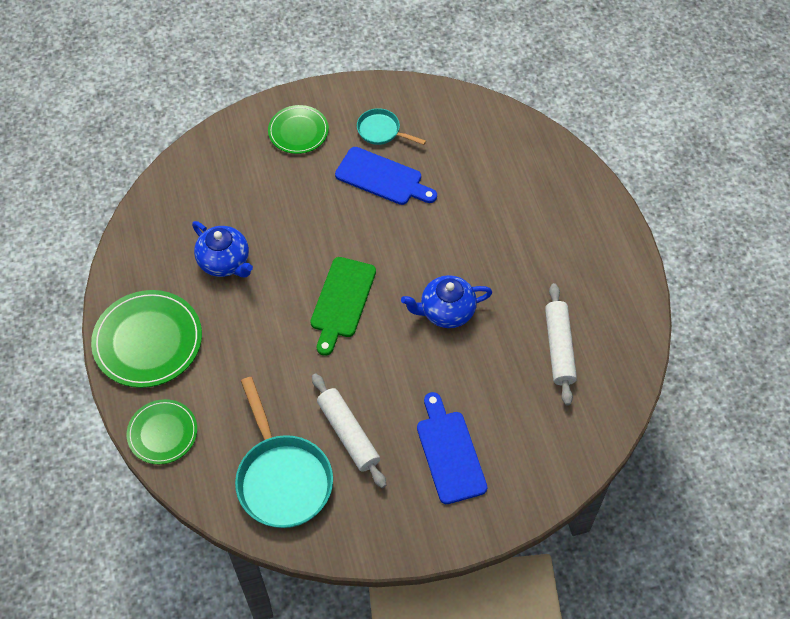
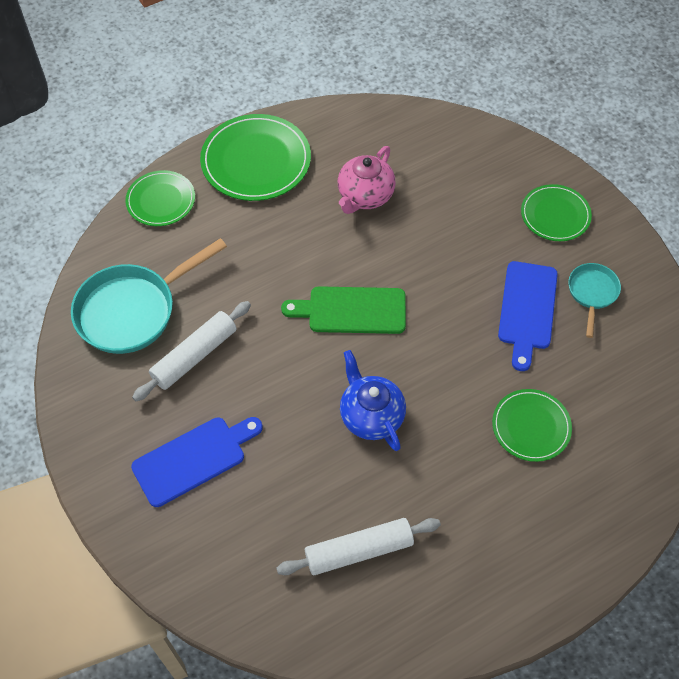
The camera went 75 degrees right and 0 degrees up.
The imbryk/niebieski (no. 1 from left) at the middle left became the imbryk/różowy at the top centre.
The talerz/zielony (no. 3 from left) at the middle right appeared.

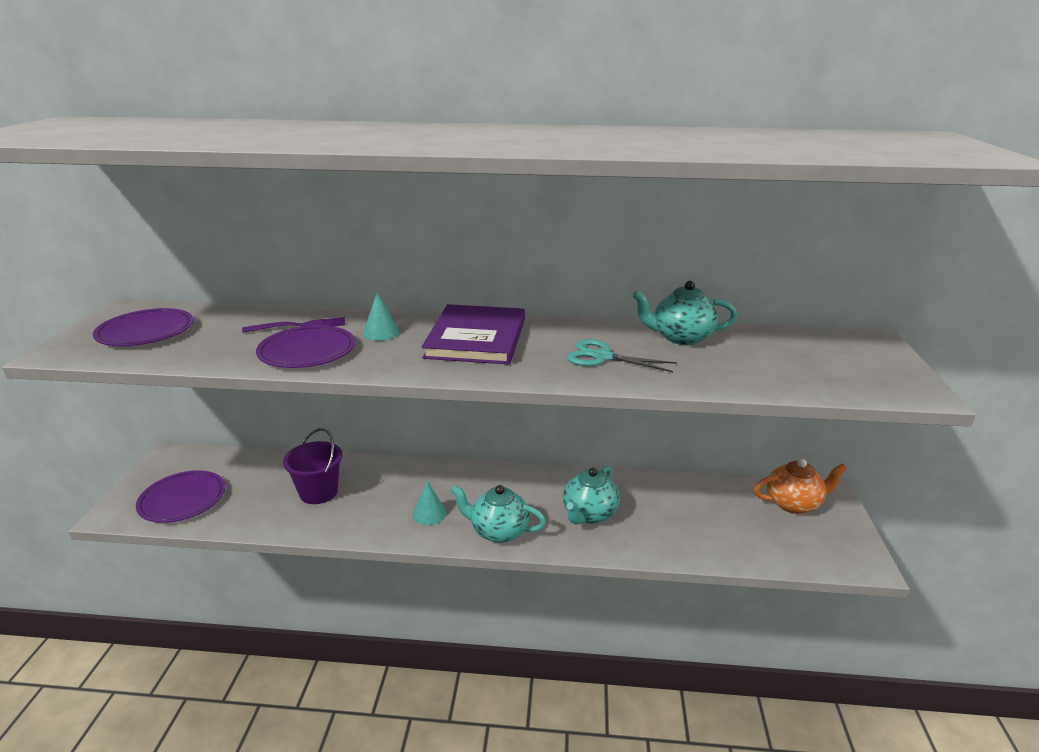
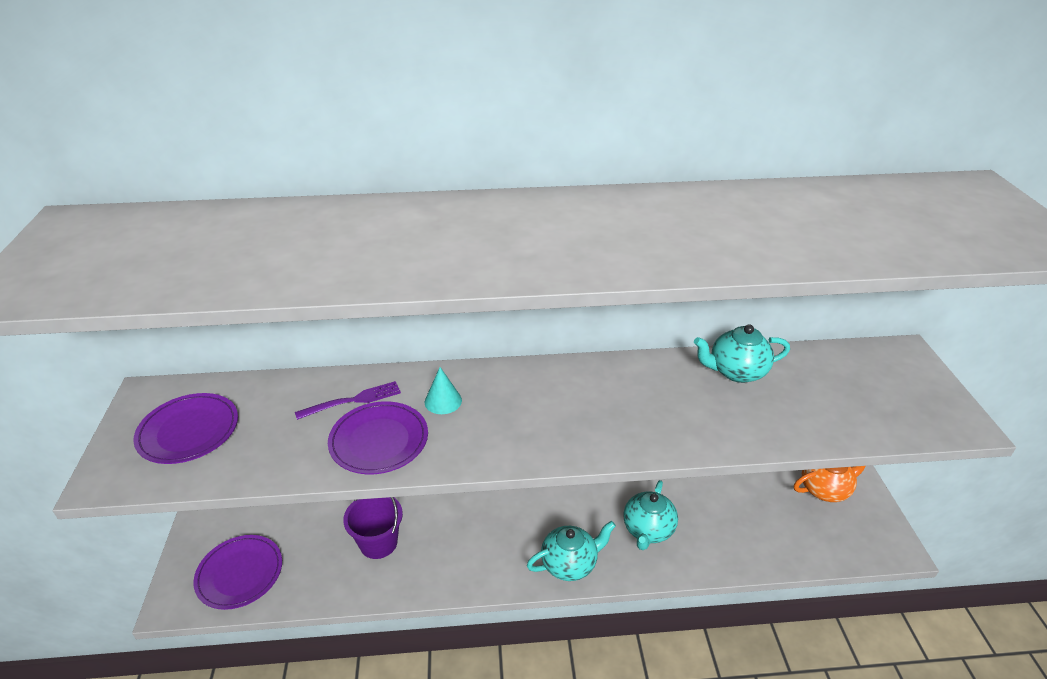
The camera went 10 degrees left and 10 degrees up.
The imbryk/turkusowy (no. 1 from left) at the bottom centre turned 150 degrees clockwise.
The stożek/turkusowy (no. 2 from left) at the bottom centre disappeared.
The książka/fioletowy at the centre disappeared.
The nożyczki/turkusowy at the centre disappeared.

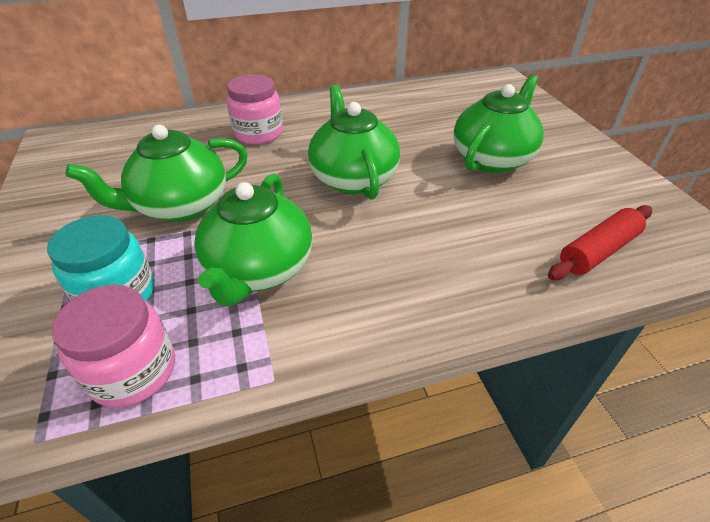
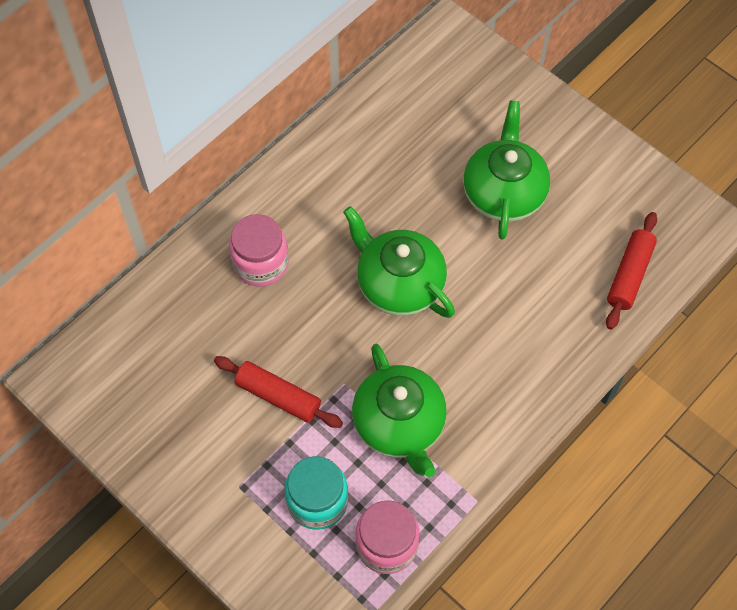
The camera went 30 degrees left and 20 degrees up.
The imbryk/zielony (no. 1 from left) at the top left was replaced by the wałek do ciasta/czerwony (no. 1 from left) at the centre.

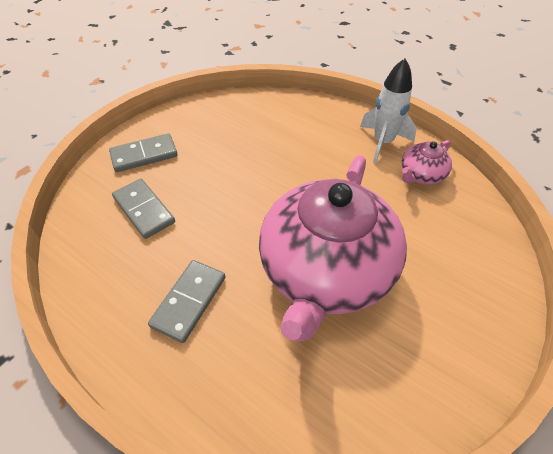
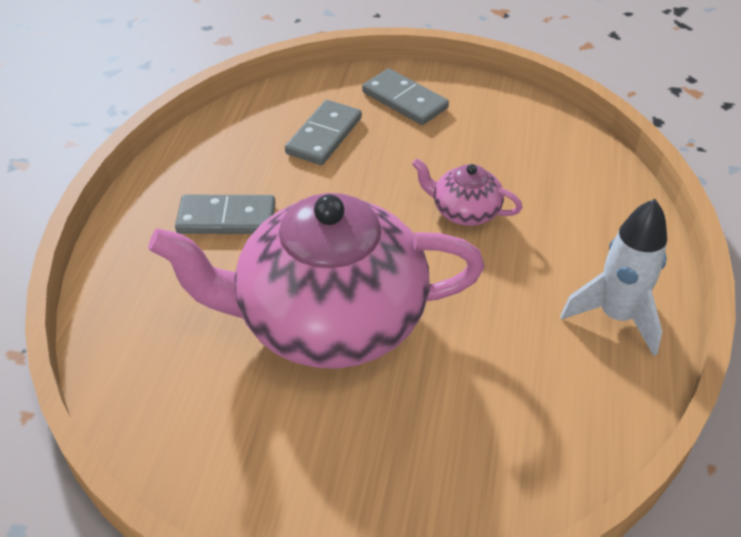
The camera went 65 degrees right and 5 degrees down.
The imbryk/różowy (no. 2 from left) moved from the middle right to the centre.

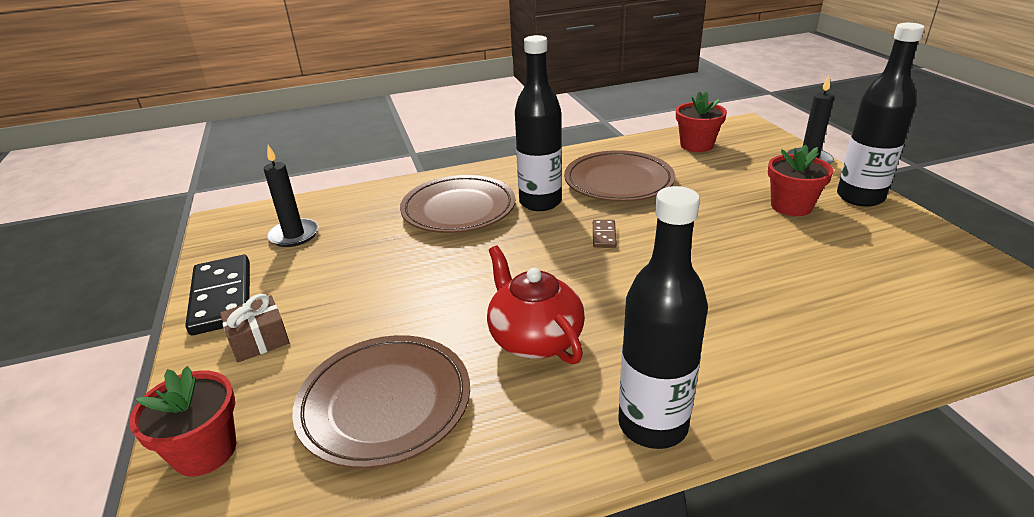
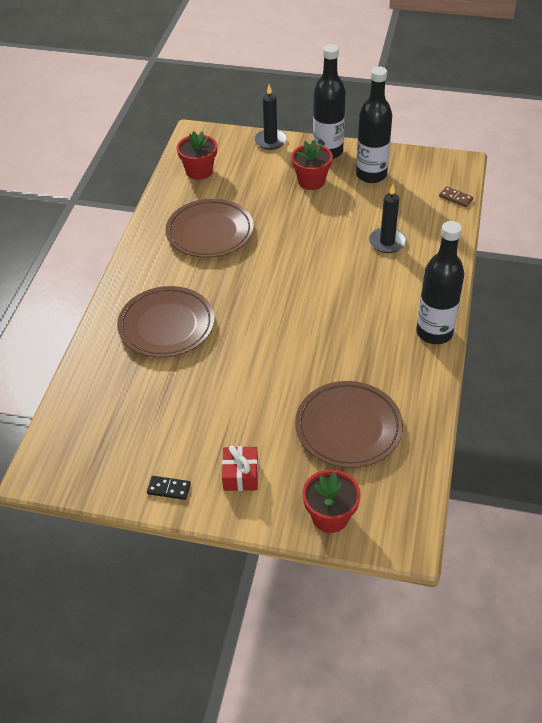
The camera went 60 degrees left and 15 degrees up.
The kostka domina/czarny at the middle left changed to 0.46 times the size.
The prezent/brązowy at the middle left became the prezent/czerwony at the centre.
The butelka/czarny (no. 1 from left in the first image) moved from the top centre to the top right.
The świeca/czarny (no. 1 from left in the first image) moved from the middle left to the top right.
The kostka domina/brązowy moved from the centre to the top right.
The imbryk/czerwony at the centre disappeared.

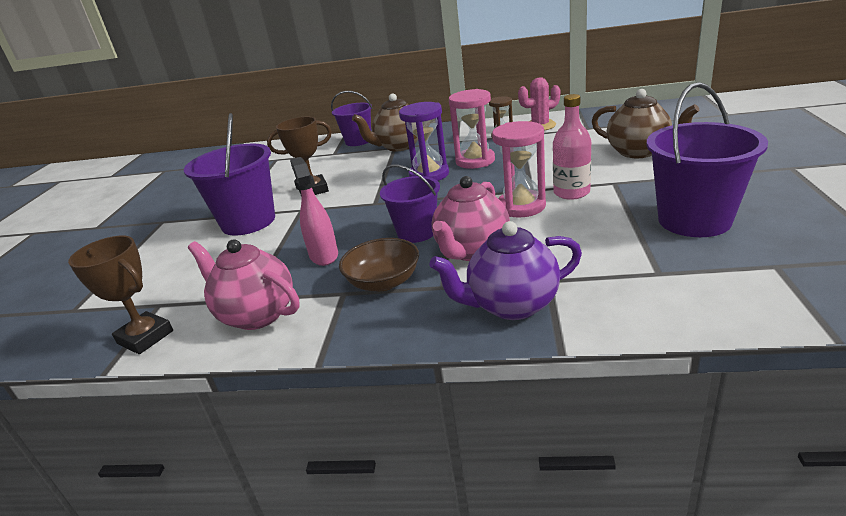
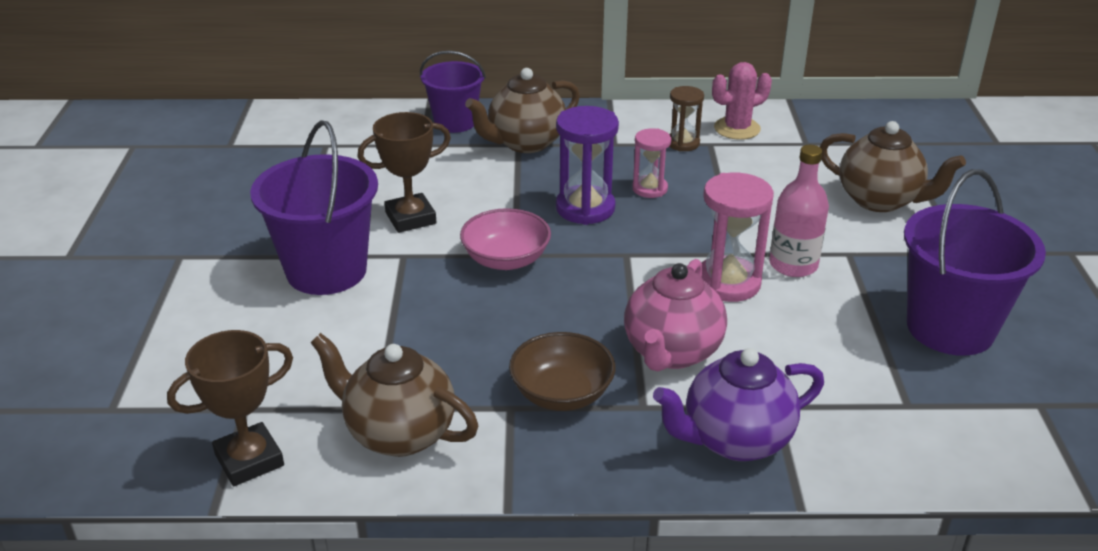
The camera went 10 degrees left and 5 degrees up.
The puchar/brązowy (no. 1 from left) at the middle left turned 60 degrees counterclockwise.
The imbryk/różowy (no. 1 from left) at the middle left became the imbryk/brązowy (no. 1 from left) at the bottom centre.
The miska/różowy at the centre appeared.
The klepsydra/różowy (no. 1 from left) at the top centre changed to 0.61 times the size.
The spryskiwacz/różowy at the centre disappeared.
The wiadro/fioletowy (no. 3 from left) at the centre disappeared.

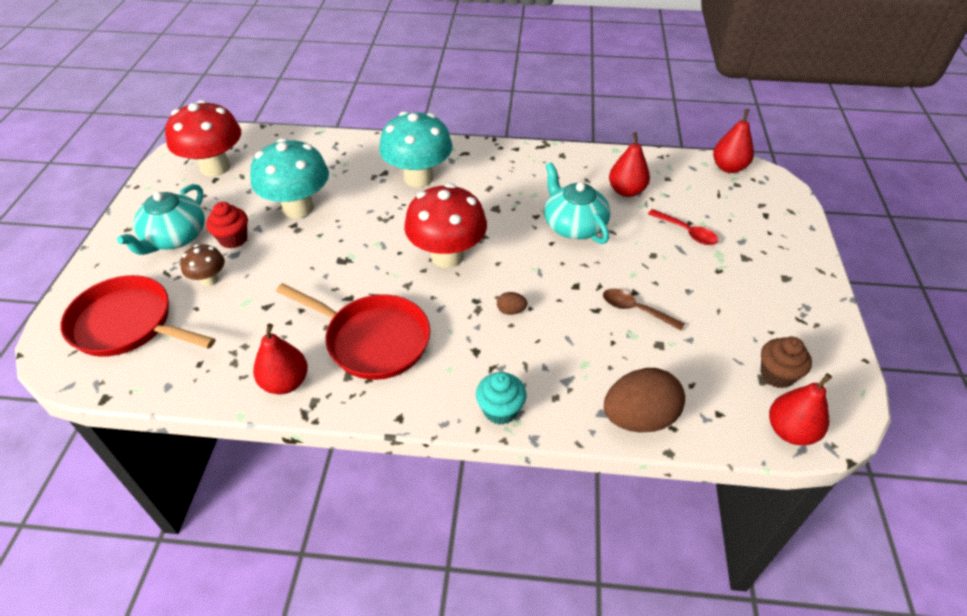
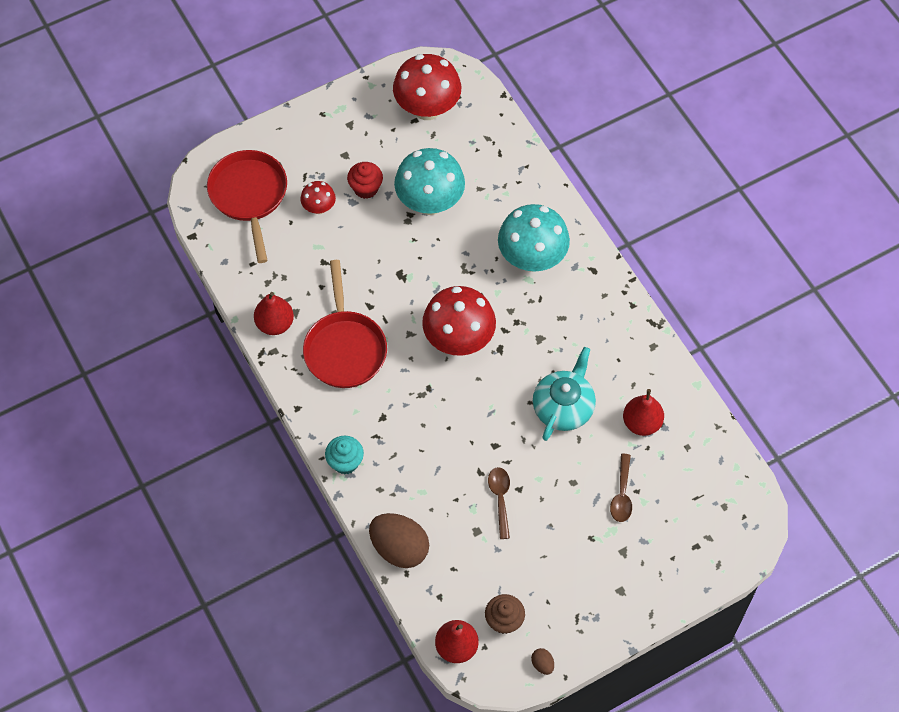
The camera went 55 degrees right and 15 degrees up.
The grzyb/brązowy at the middle left became the grzyb/czerwony (no. 1 from left) at the top centre.
The jajko/brązowy (no. 1 from left in the first image) moved from the centre to the bottom centre.
The łyżka/czerwony at the middle right became the łyżka/brązowy (no. 2 from left) at the bottom right.
The imbryk/turkusowy (no. 1 from left) at the middle left disappeared.
The gruszka/czerwony (no. 3 from left) at the top right disappeared.

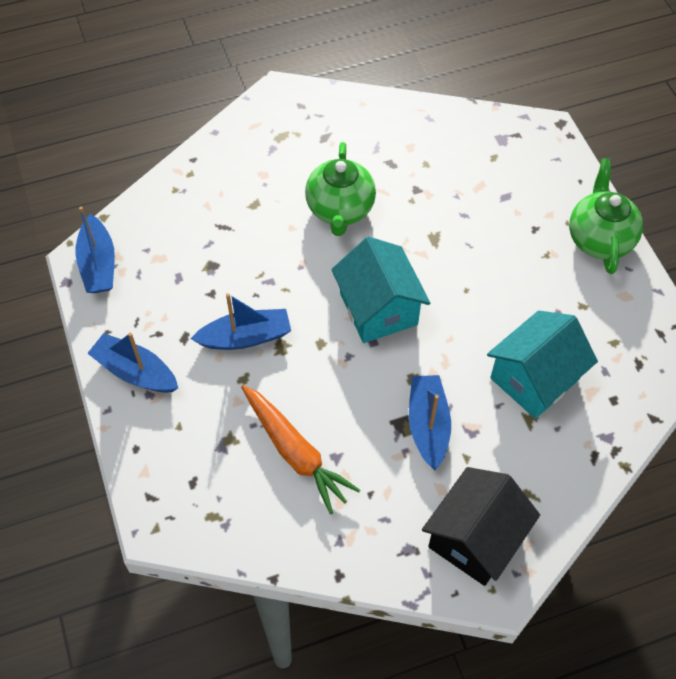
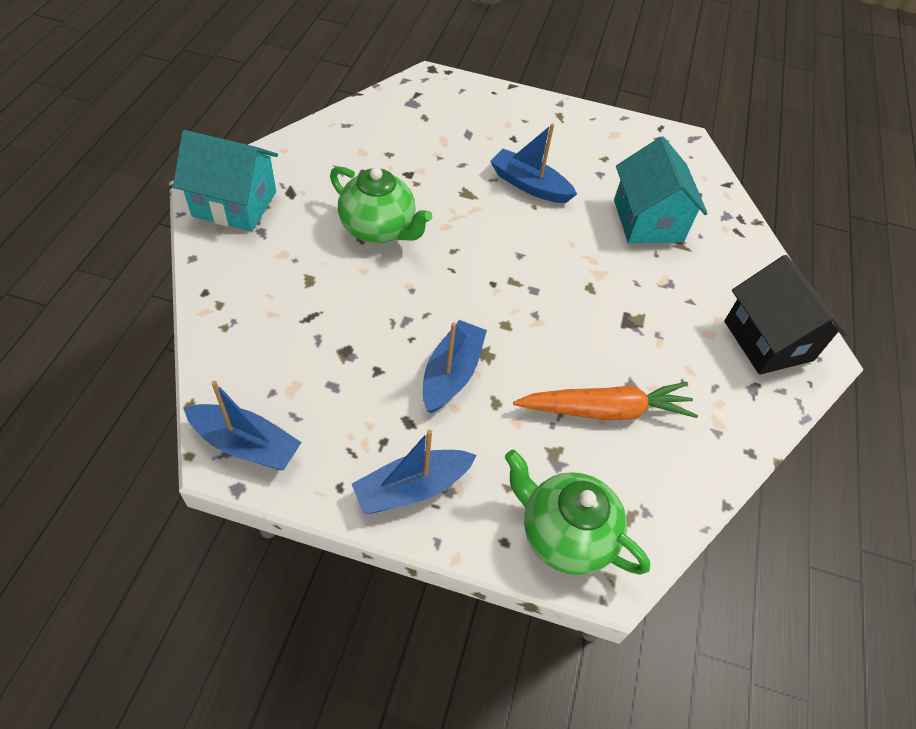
The camera went 60 degrees left and 5 degrees down.
The domek/turkusowy (no. 1 from left) moved from the centre to the top left.
The łódka/niebieski (no. 4 from left) moved from the centre to the top centre.
The imbryk/zielony (no. 2 from left) moved from the top right to the bottom centre.

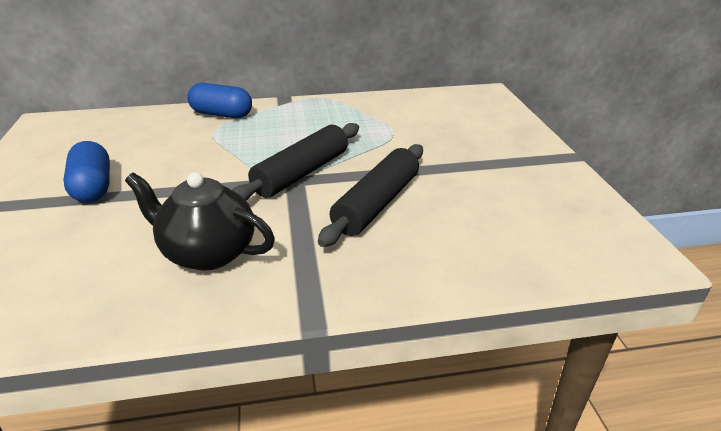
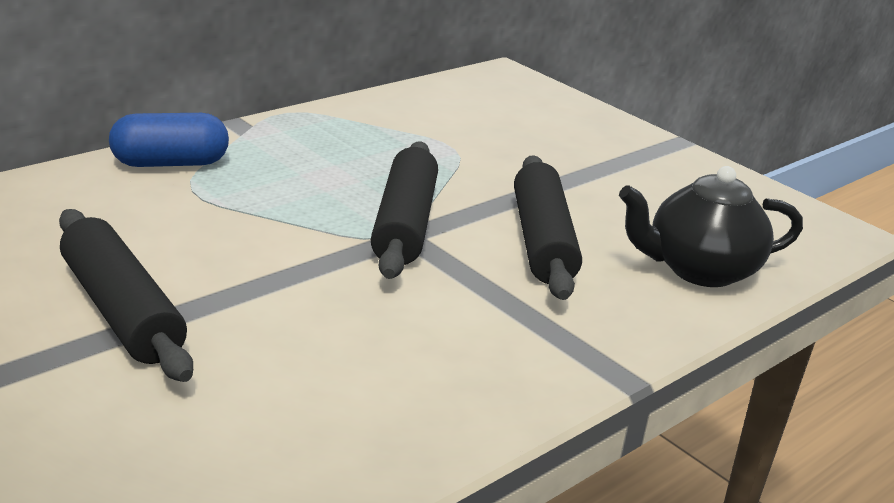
The camera went 35 degrees left and 5 degrees down.
The kapsułka/niebieski (no. 1 from left) at the middle left was replaced by the wałek do ciasta/czarny (no. 1 from left) at the middle left.
The imbryk/czarny moved from the middle left to the middle right.

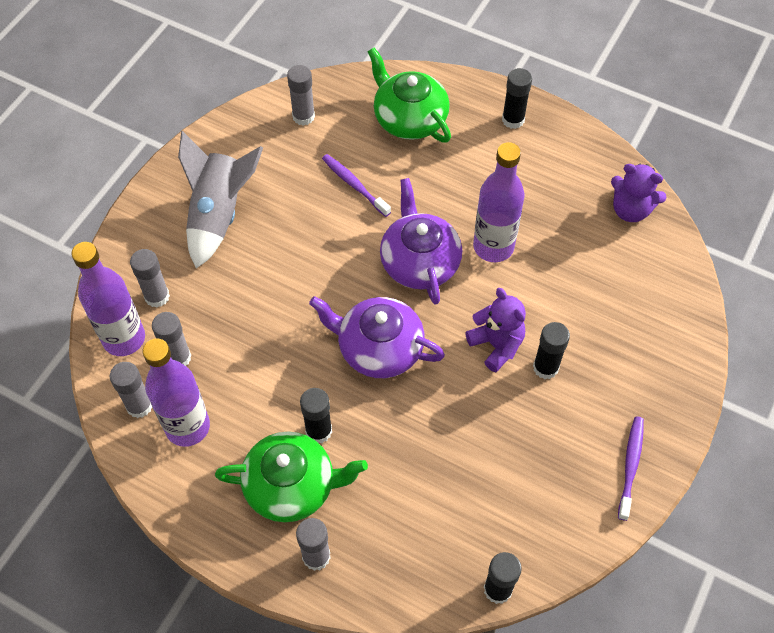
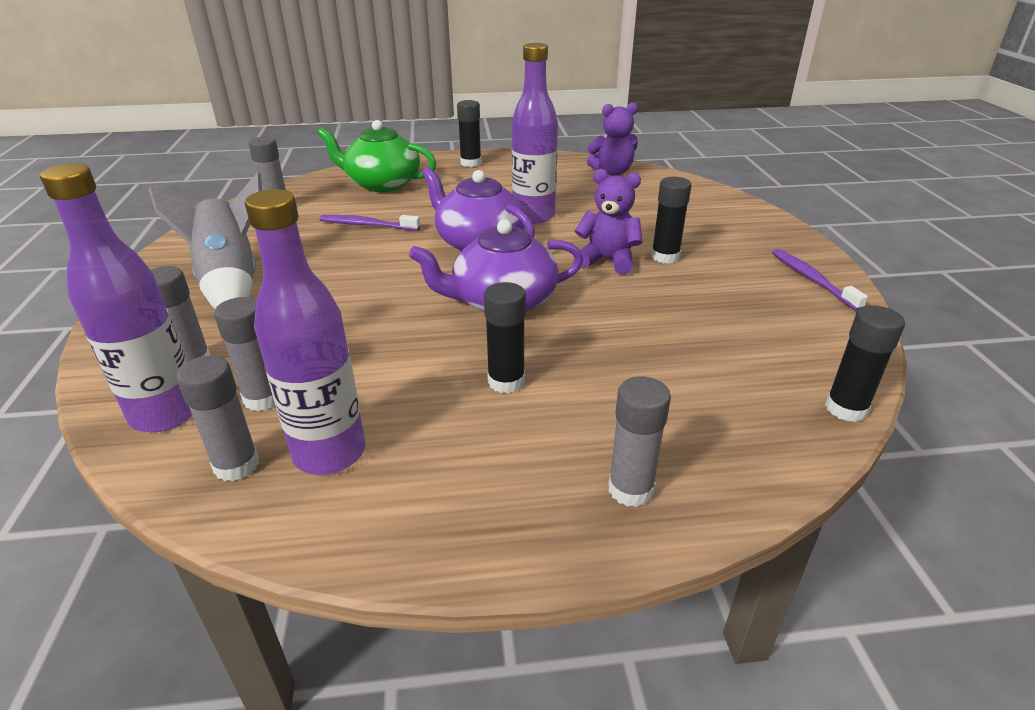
The camera went 35 degrees left and 25 degrees down.
The imbryk/zielony (no. 1 from left) at the bottom centre disappeared.

